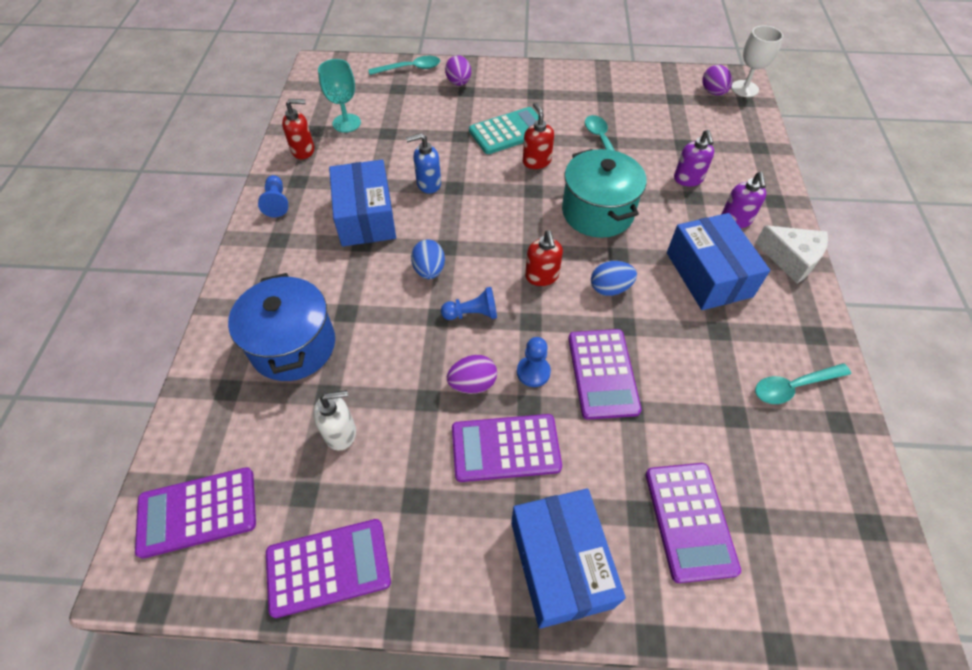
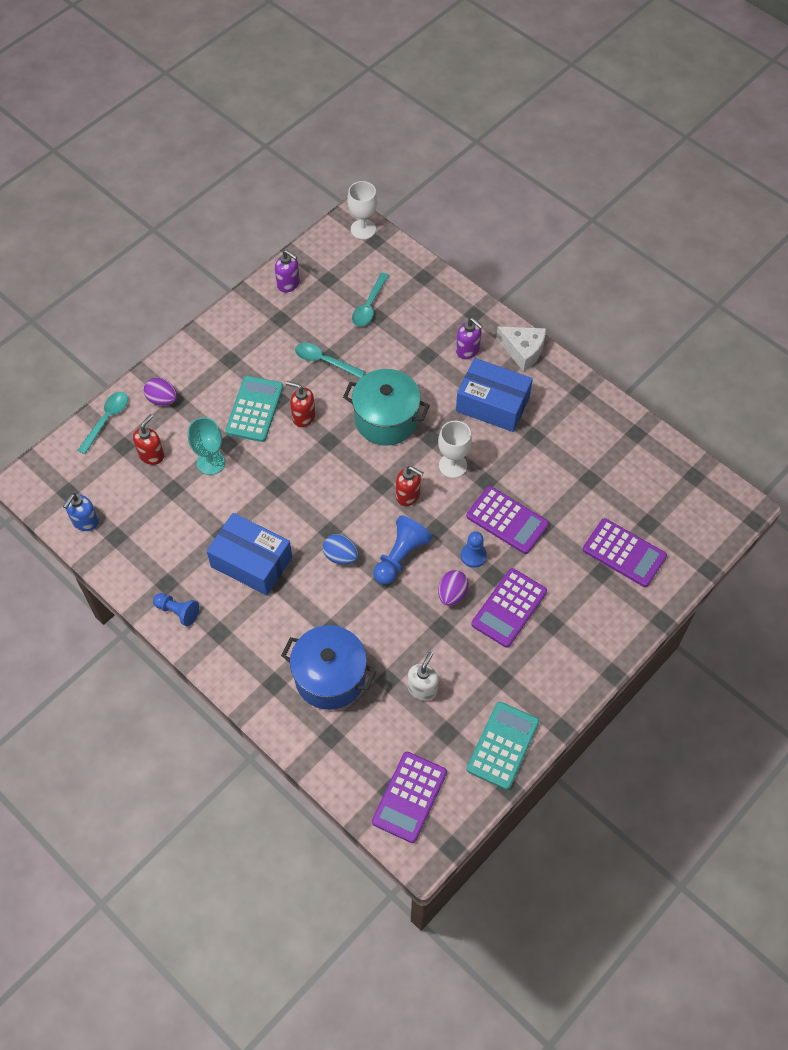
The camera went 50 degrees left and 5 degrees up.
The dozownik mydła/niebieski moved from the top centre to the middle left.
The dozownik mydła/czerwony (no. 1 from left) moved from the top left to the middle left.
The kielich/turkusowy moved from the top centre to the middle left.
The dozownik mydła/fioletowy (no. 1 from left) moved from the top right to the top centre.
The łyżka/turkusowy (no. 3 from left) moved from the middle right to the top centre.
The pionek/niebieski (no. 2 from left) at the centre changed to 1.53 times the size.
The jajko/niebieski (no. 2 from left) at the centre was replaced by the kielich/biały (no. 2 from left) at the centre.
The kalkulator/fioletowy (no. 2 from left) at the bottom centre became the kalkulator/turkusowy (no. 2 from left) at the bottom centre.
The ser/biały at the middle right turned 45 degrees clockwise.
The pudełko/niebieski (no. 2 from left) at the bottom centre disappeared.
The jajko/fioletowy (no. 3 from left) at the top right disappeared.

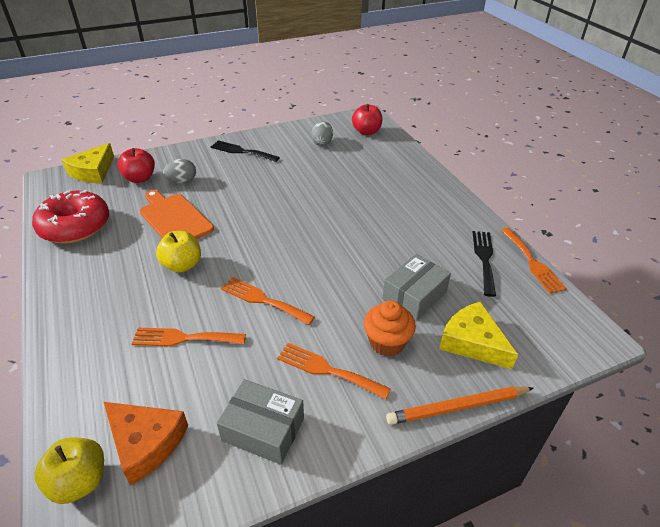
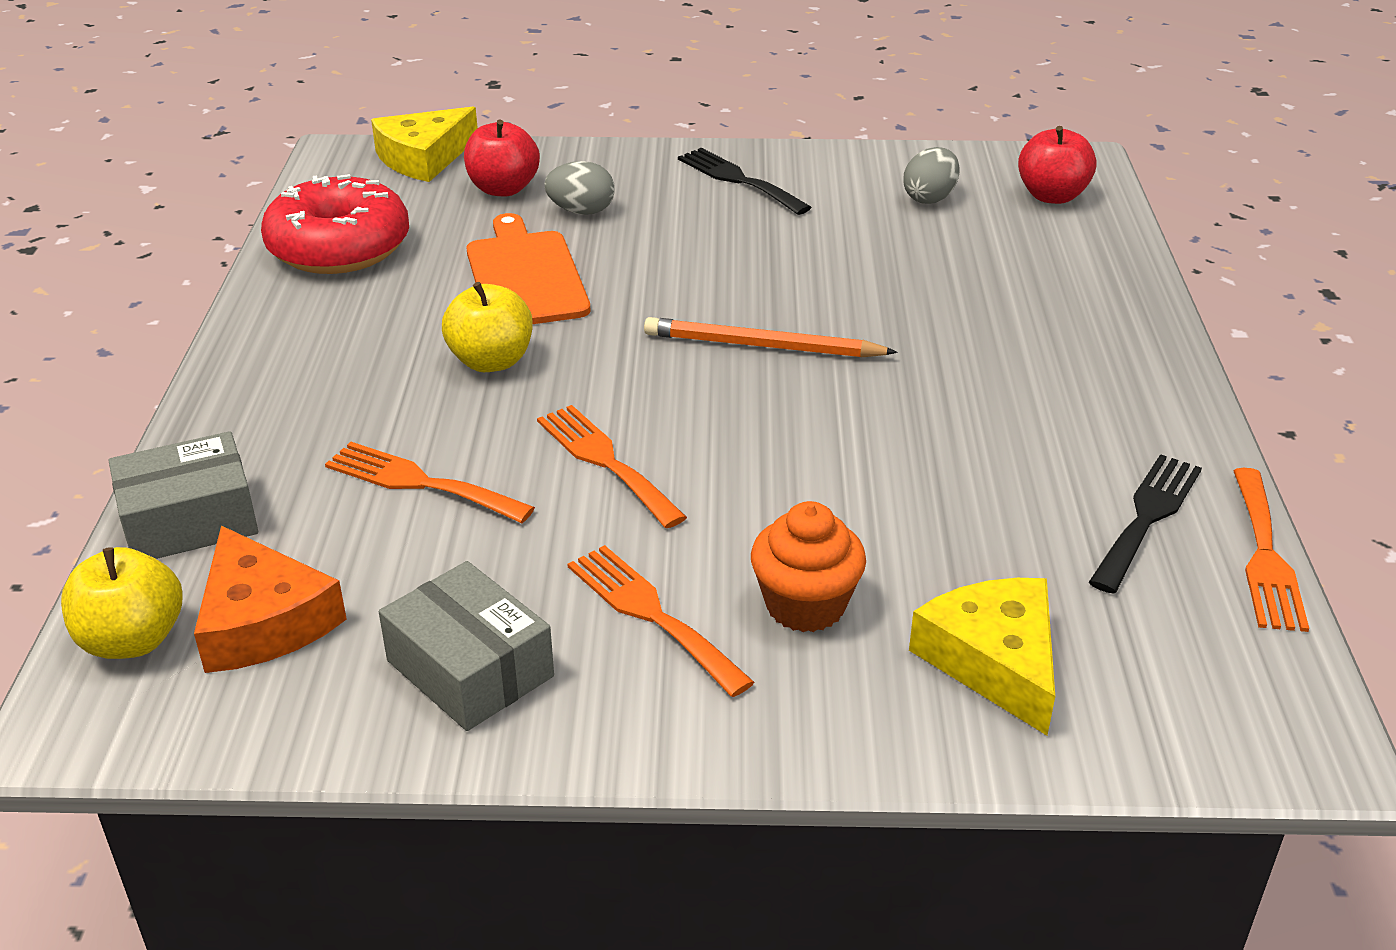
The camera went 25 degrees right and 5 degrees down.
The pudełko/szary (no. 2 from left in the first image) moved from the centre to the middle left.
The ołówek/pomarańczowy moved from the bottom right to the centre.

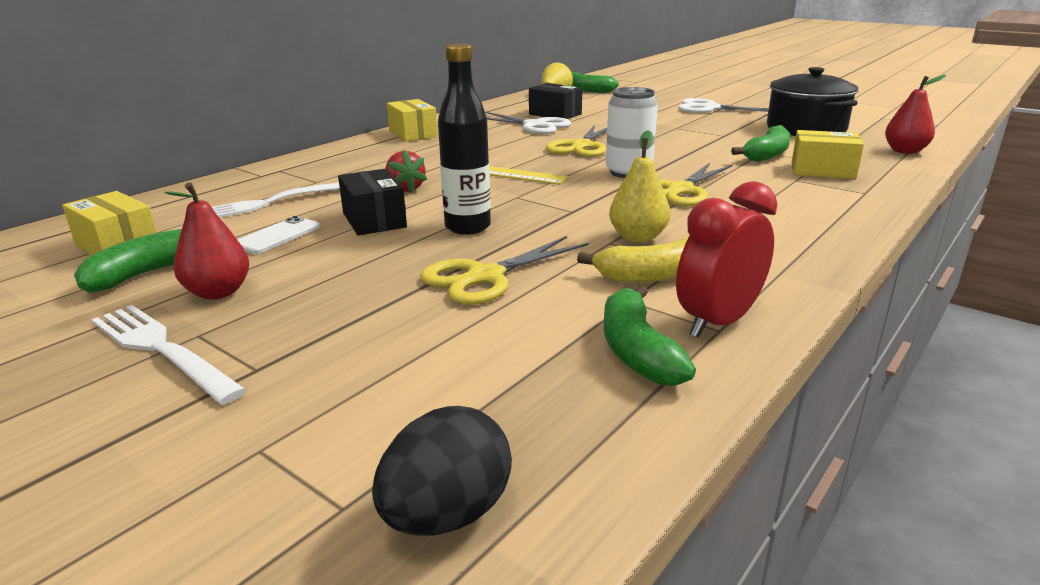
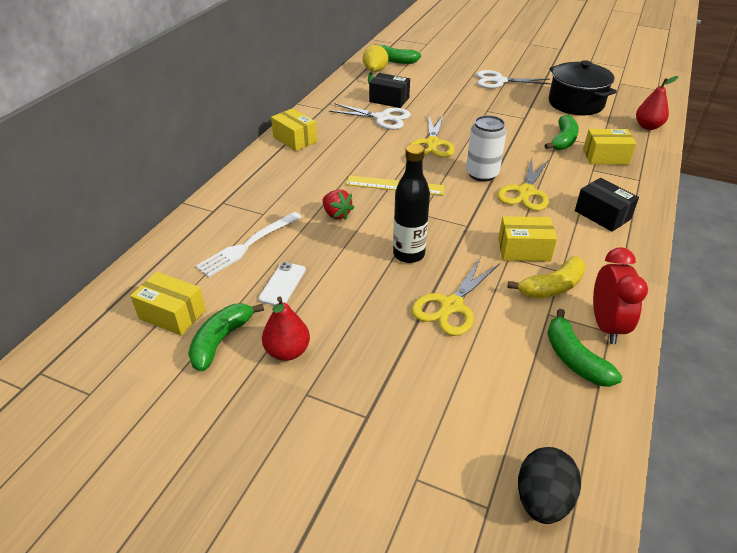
The camera went 15 degrees left and 15 degrees up.
The gruszka/żółty (no. 2 from left) at the top centre was replaced by the pudełko/żółty (no. 3 from left) at the middle right.
The pudełko/czarny (no. 1 from left in the first image) moved from the centre to the middle right.
The budzik/czerwony at the middle right turned 150 degrees clockwise.
The widelec/biały (no. 1 from left) at the middle left disappeared.

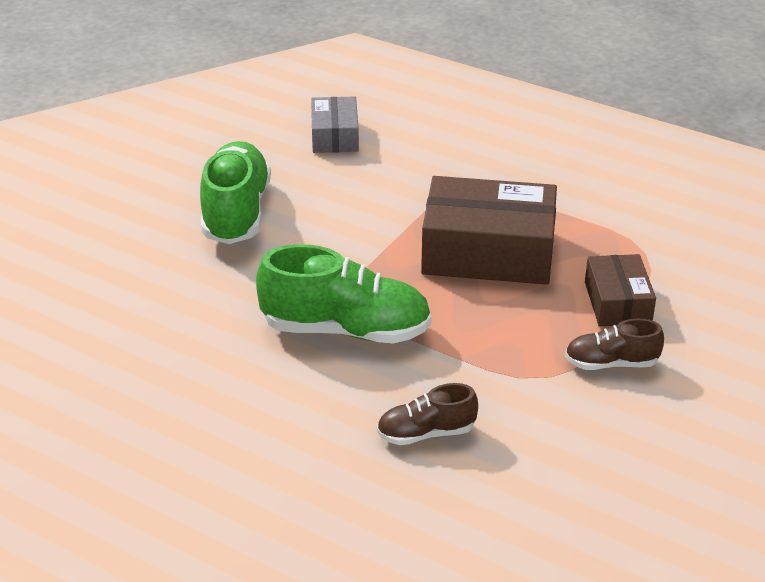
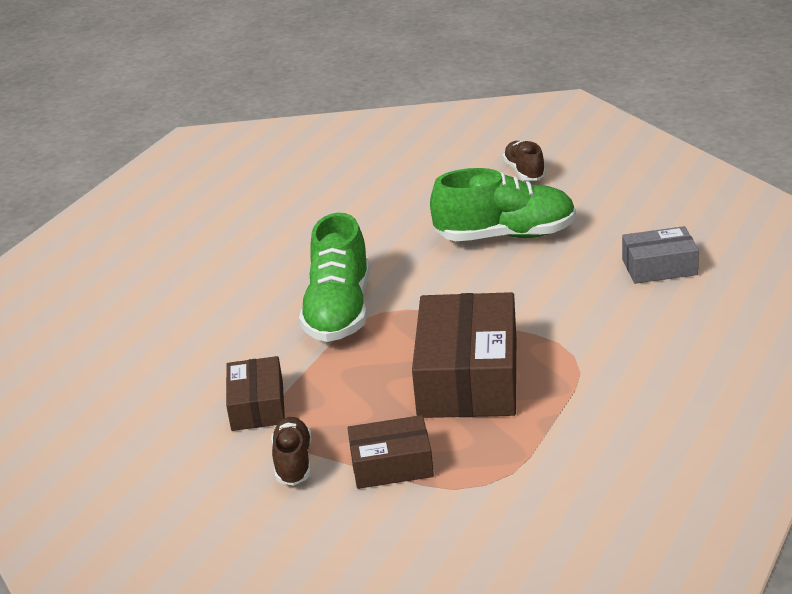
The camera went 90 degrees right and 5 degrees down.
The pudełko/brązowy (no. 1 from left) at the middle left appeared.
The but/brązowy (no. 1 from left in the first image) moved from the bottom centre to the top centre.

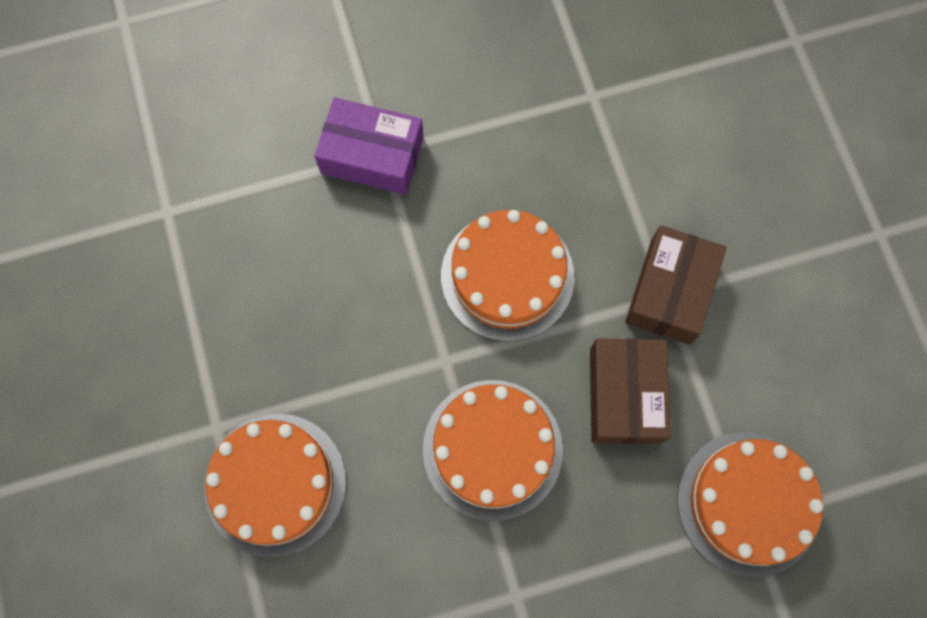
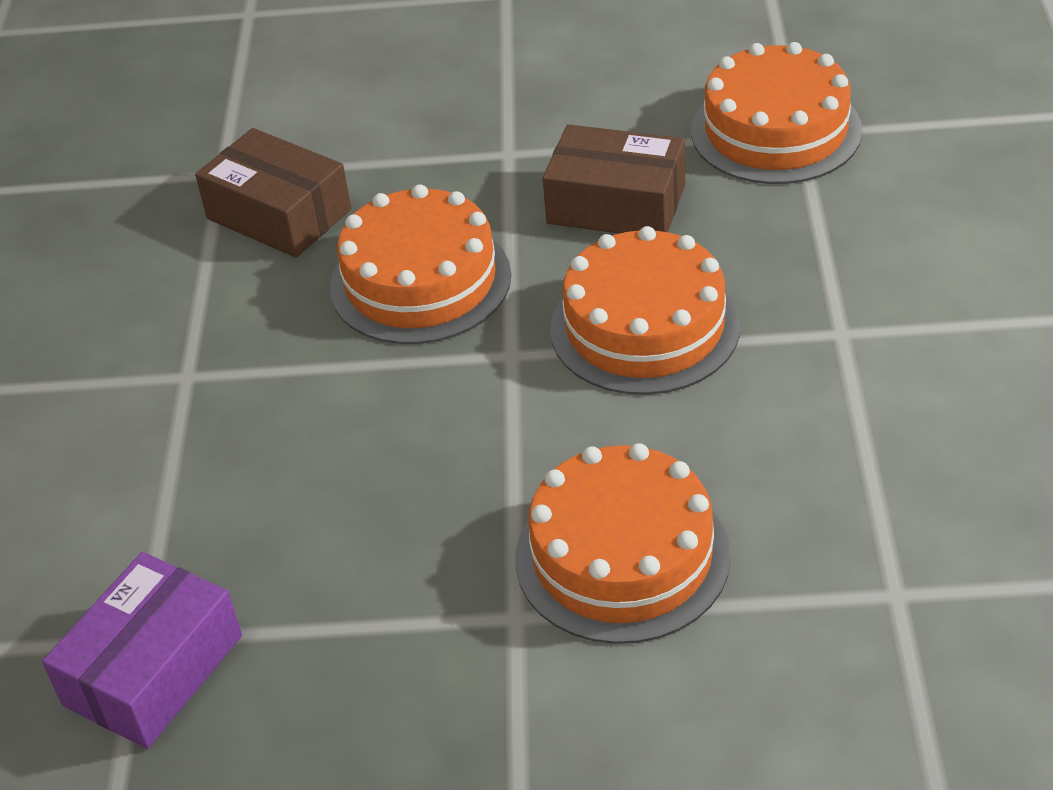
The camera went 70 degrees left and 30 degrees down.
The pudełko/fioletowy moved from the top centre to the bottom left.
The pudełko/brązowy (no. 2 from left in the first image) moved from the middle right to the top left.

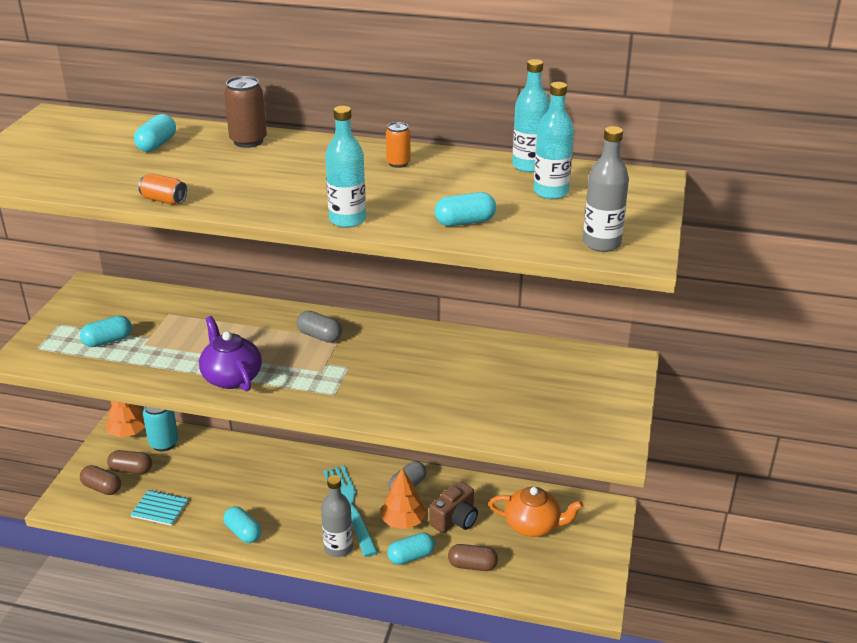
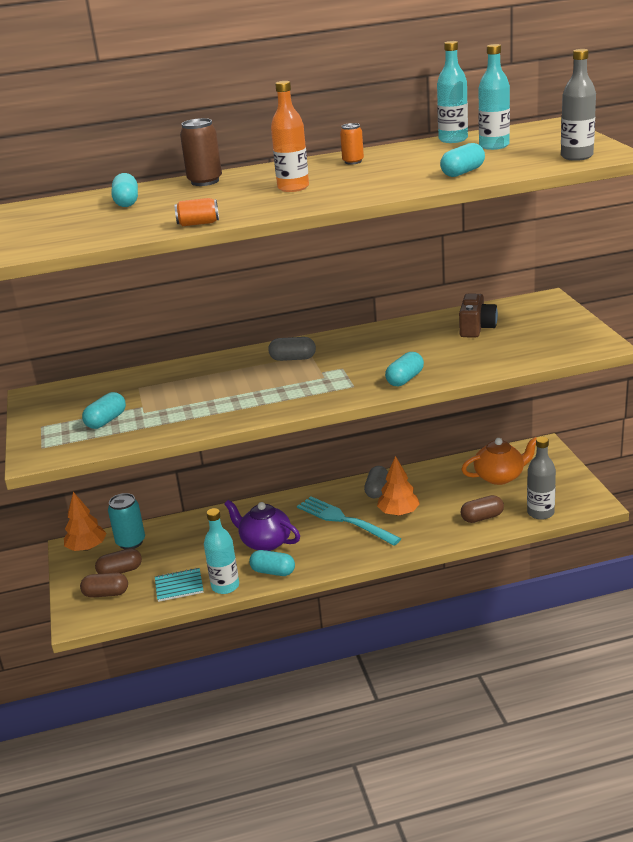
The camera went 25 degrees left and 5 degrees down.
The butelka/turkusowy (no. 1 from left) moved from the top centre to the centre.
The imbryk/fioletowy moved from the middle left to the centre.
The butelka/pomarańczowy at the top centre appeared.
The kapsułka/turkusowy (no. 4 from left) moved from the bottom centre to the centre.
The aparat fotograficzny/brązowy moved from the bottom centre to the middle right.
The butelka/szary (no. 1 from left) moved from the bottom centre to the middle right.

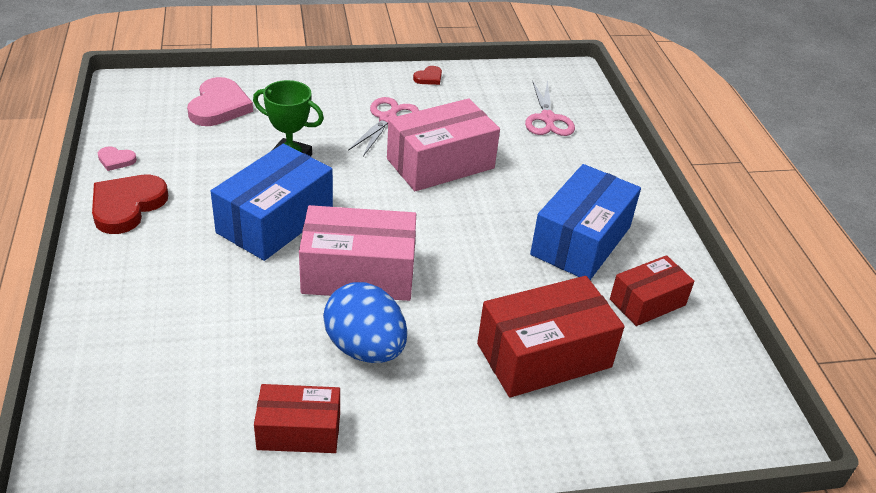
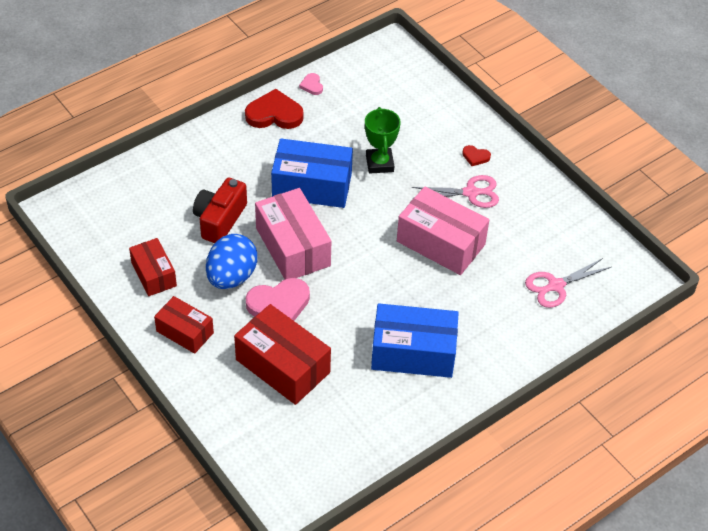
The camera went 65 degrees right and 10 degrees up.
The pudełko/czerwony (no. 3 from left in the first image) moved from the middle right to the middle left.
The aparat fotograficzny/czerwony at the middle left appeared.
The serce/różowy (no. 2 from left in the first image) moved from the top left to the centre.
The serce/czerwony (no. 2 from left) moved from the top centre to the top right.

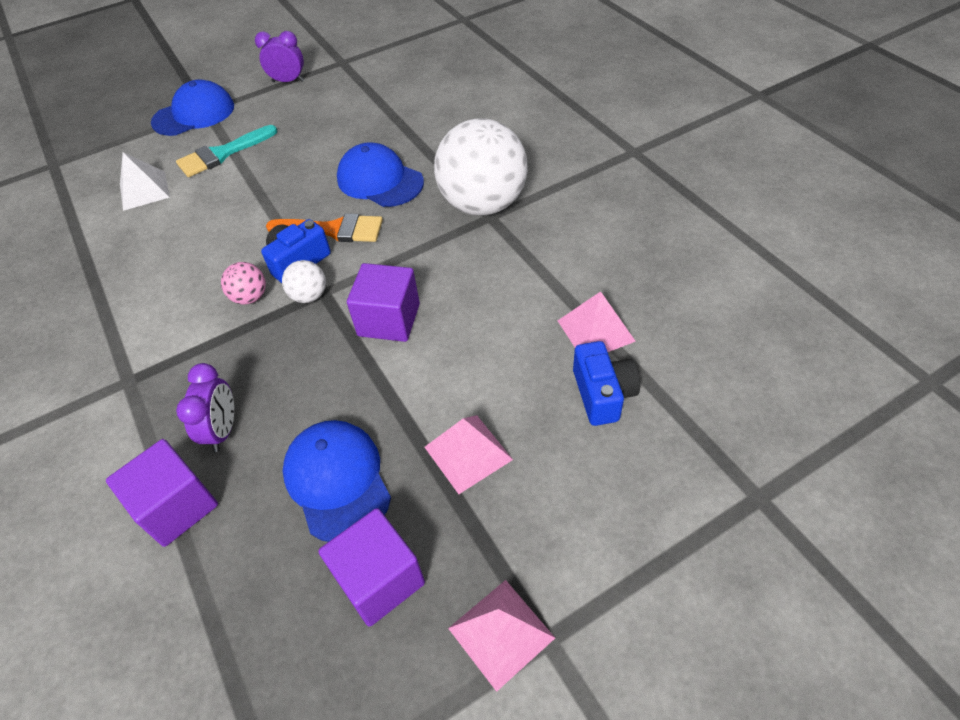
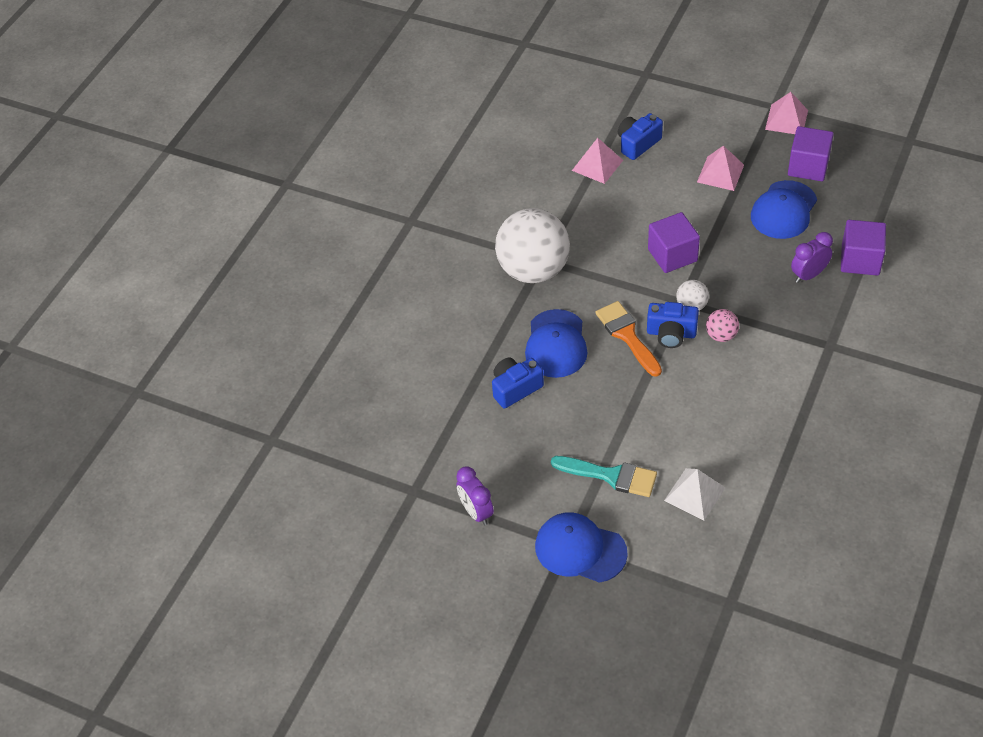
The camera went 125 degrees left and 0 degrees up.
The aparat fotograficzny/niebieski (no. 1 from left) at the centre appeared.

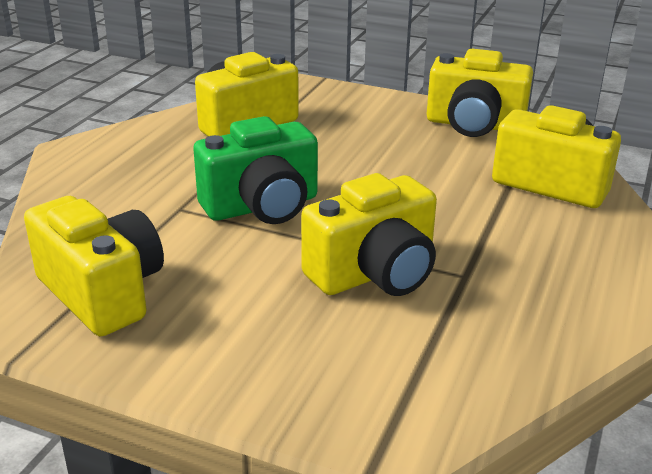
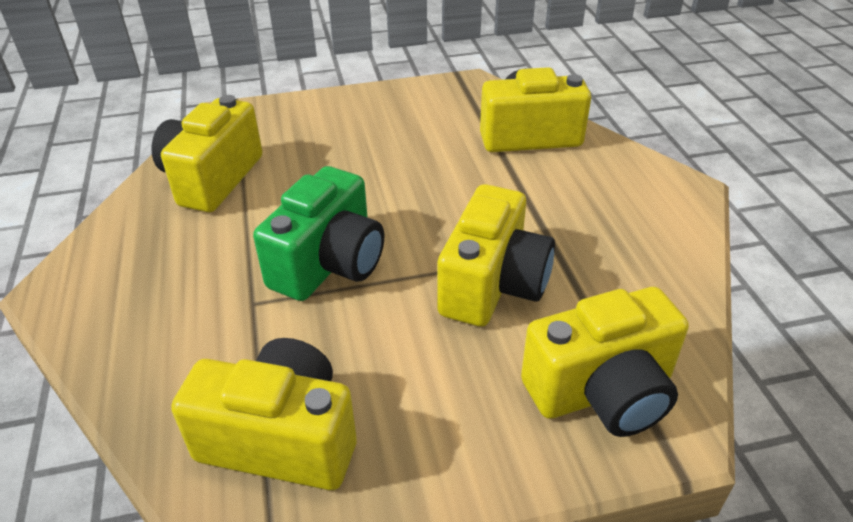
The camera went 35 degrees left and 10 degrees up.
The aparat fotograficzny/żółty (no. 4 from left in the first image) moved from the top right to the bottom right.

